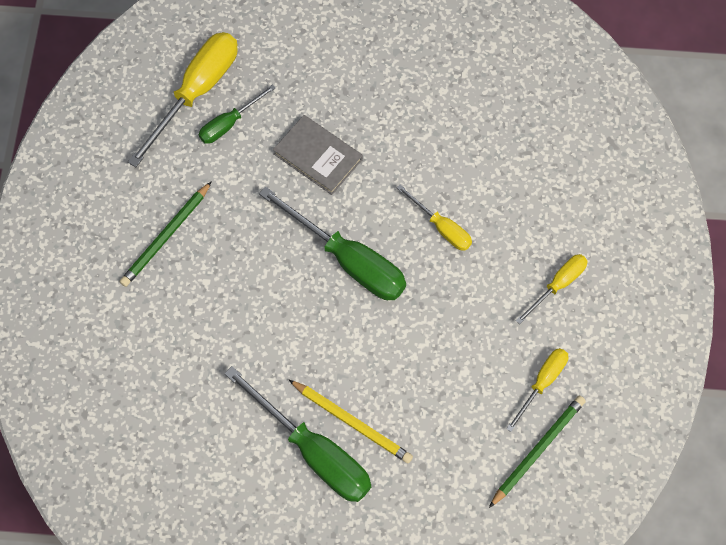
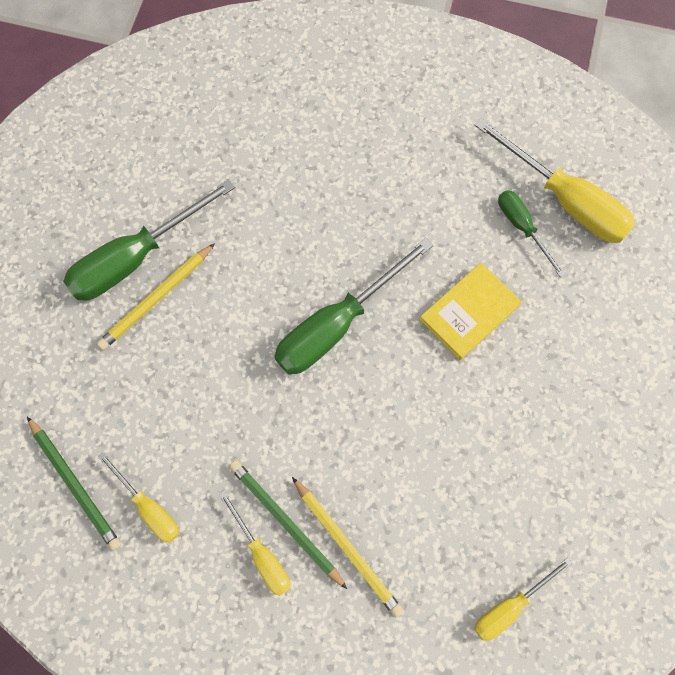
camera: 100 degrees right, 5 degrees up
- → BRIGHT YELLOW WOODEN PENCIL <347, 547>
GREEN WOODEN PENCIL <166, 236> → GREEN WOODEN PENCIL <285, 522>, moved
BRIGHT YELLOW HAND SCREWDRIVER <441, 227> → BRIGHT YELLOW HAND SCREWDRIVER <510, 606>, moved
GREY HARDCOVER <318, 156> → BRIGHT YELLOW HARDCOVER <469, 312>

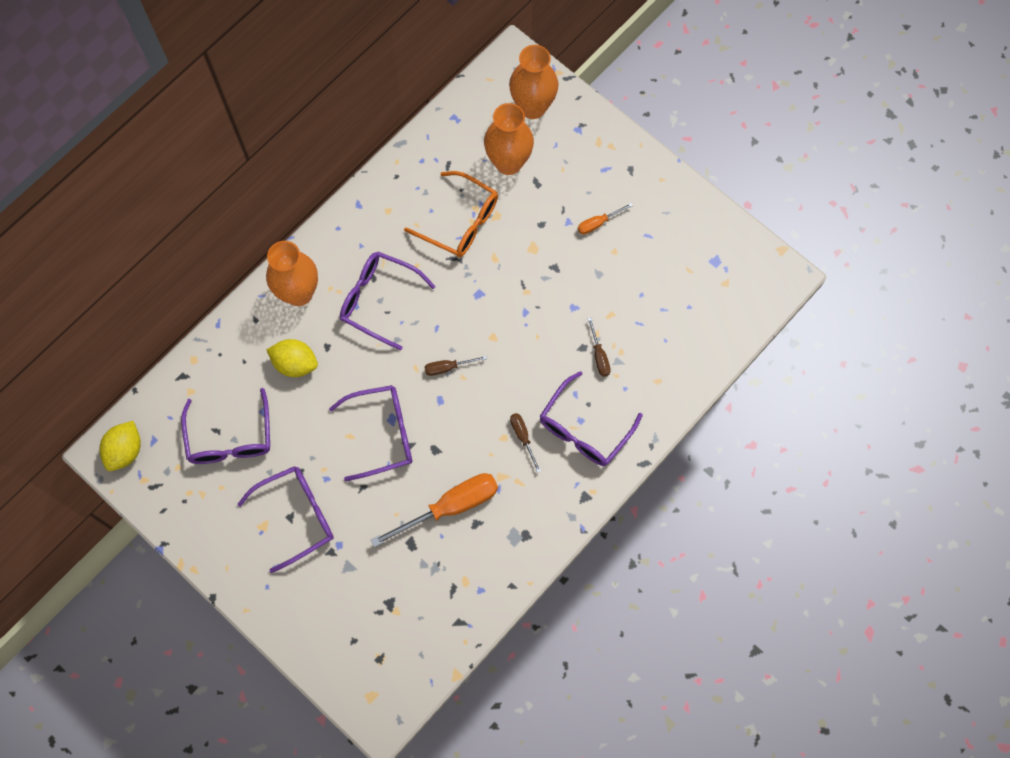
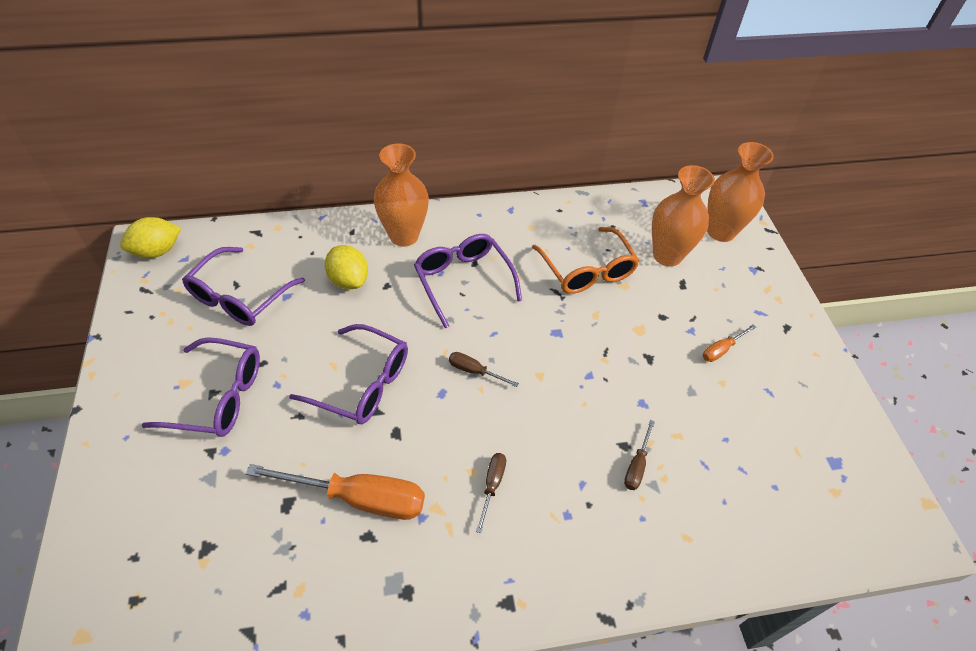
camera: 35 degrees right, 20 degrees down
PURPLE SPECTACLES <585, 428> → -
BRIGHT ORANGE HAND SCREWDRIVER <598, 223> → BRIGHT ORANGE HAND SCREWDRIVER <722, 349>, 45 degrees counterclockwise

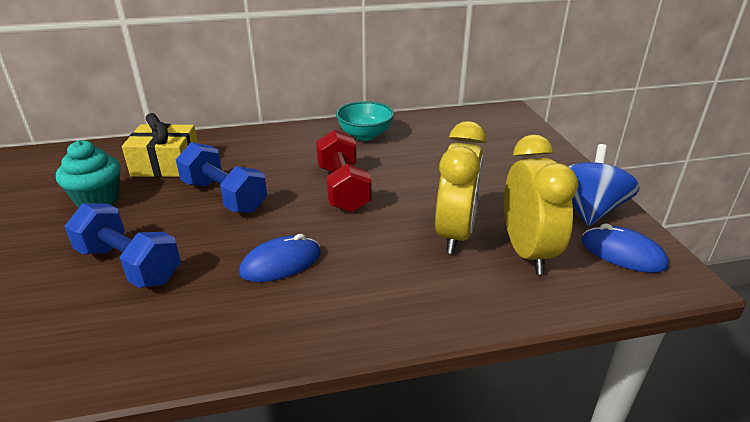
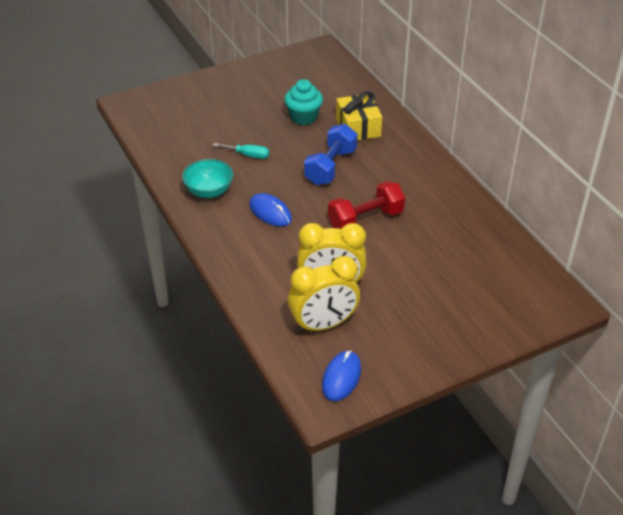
camera: 75 degrees right, 10 degrees up
ROYAL BLUE TOY TOP <588, 210> → -
TURQUOISE BOWL <365, 135> → TURQUOISE BOWL <209, 191>, moved
ROYAL BLUE DUMBBELL <129, 265> → TURQUOISE HAND SCREWDRIVER <248, 155>

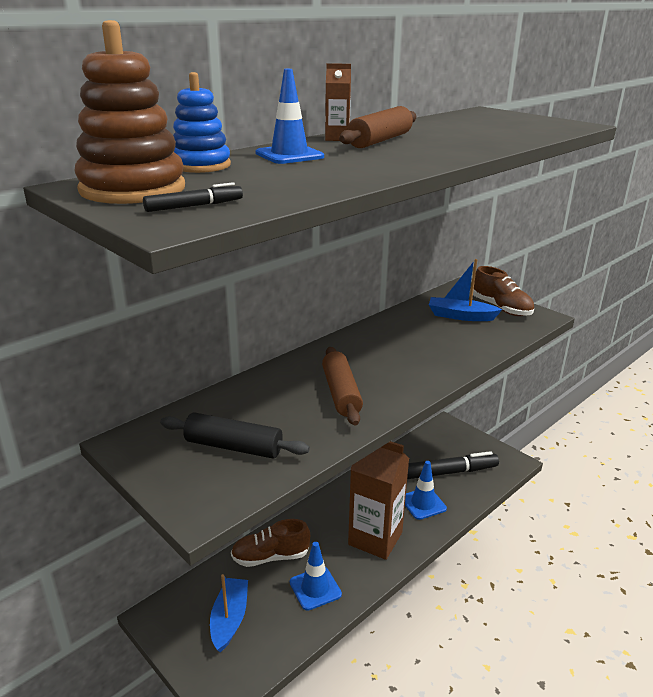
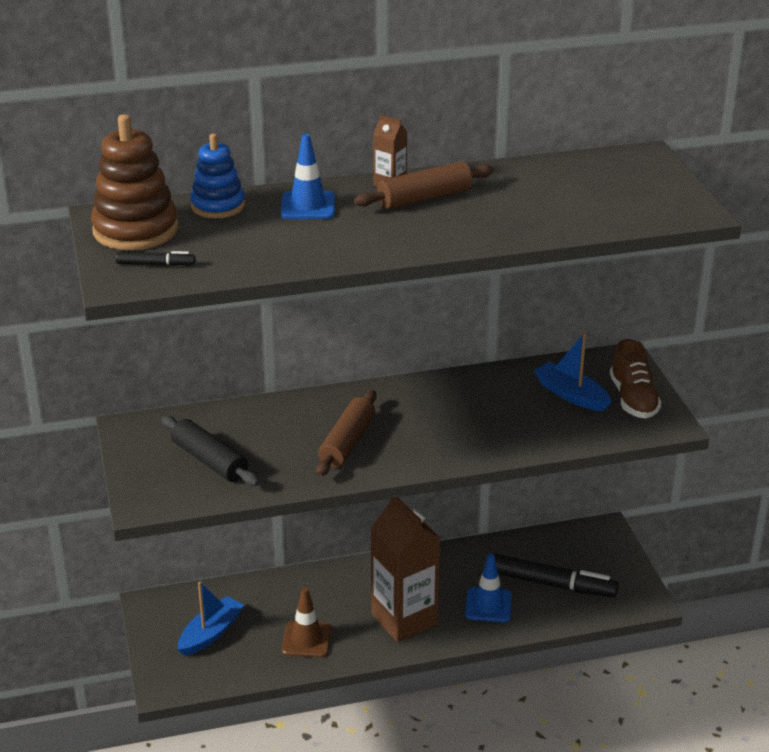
camera: 30 degrees right, 5 degrees up
BROWN SNEAKER <270, 557> → -
ROYAL BLUE ROAD CONE <315, 588> → BROWN ROAD CONE <306, 640>

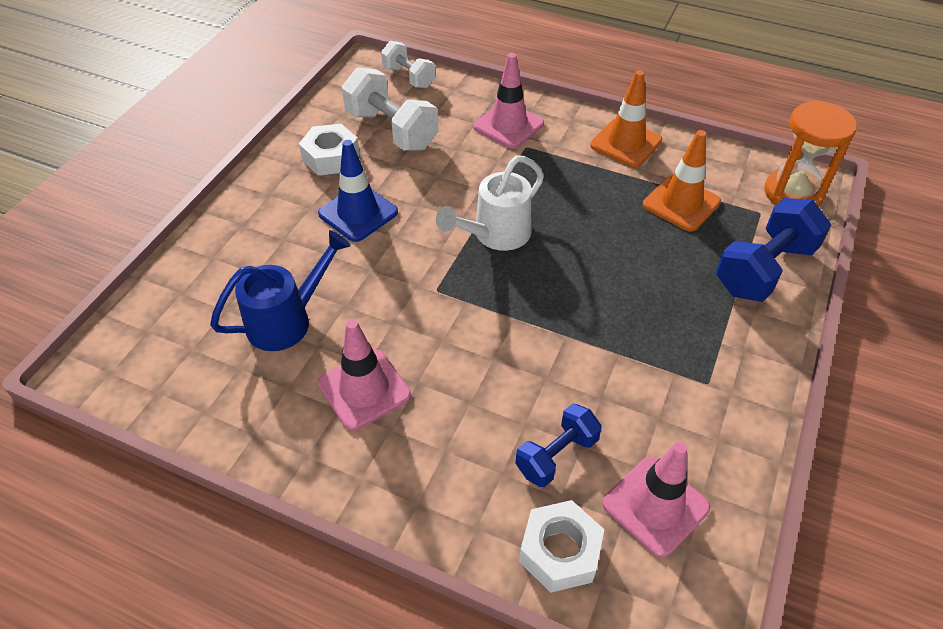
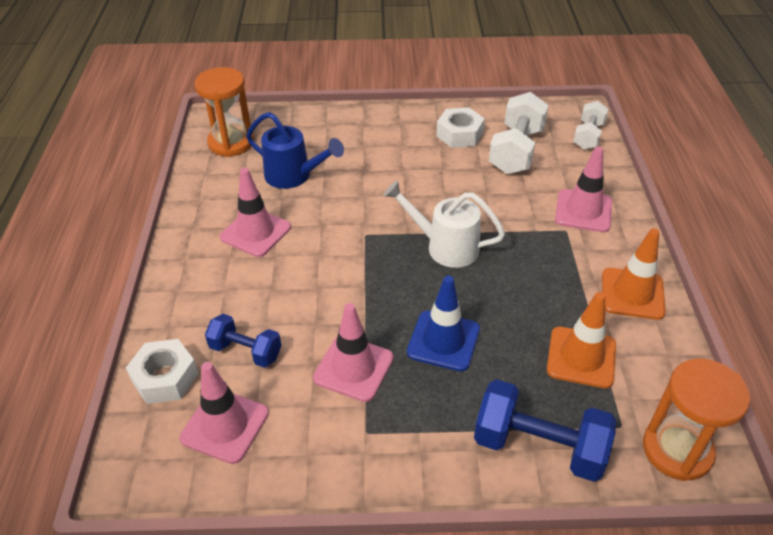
camera: 65 degrees right, 5 degrees down
- → BRIGHT ORANGE SANDGLASS <231, 143>
- → ROSY ROAD CONE <353, 368>
ROYAL BLUE ROAD CONE <358, 213> → ROYAL BLUE ROAD CONE <443, 341>, moved

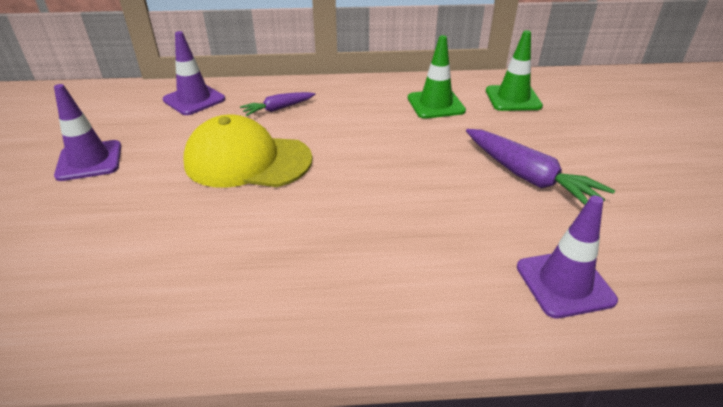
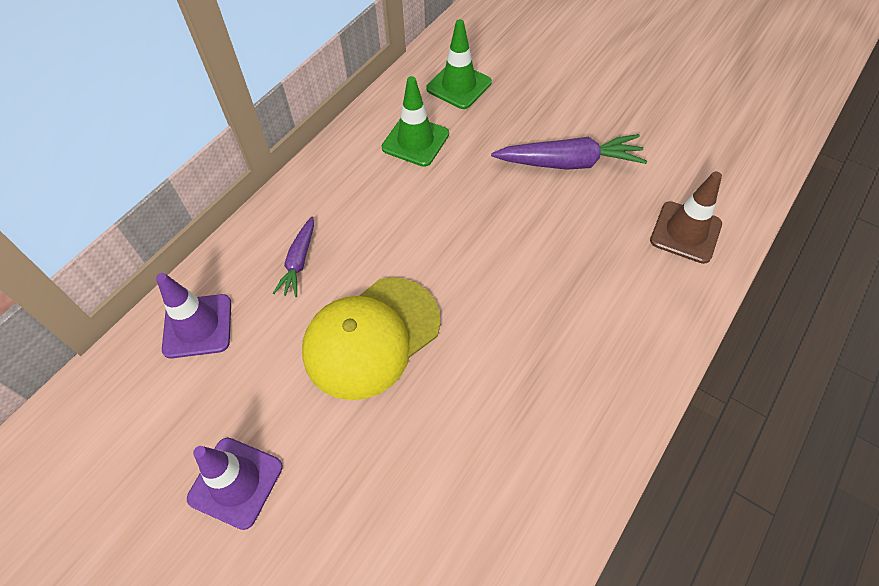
camera: 50 degrees left, 20 degrees up
PURPLE ROAD CONE <564, 283> → BROWN ROAD CONE <685, 232>

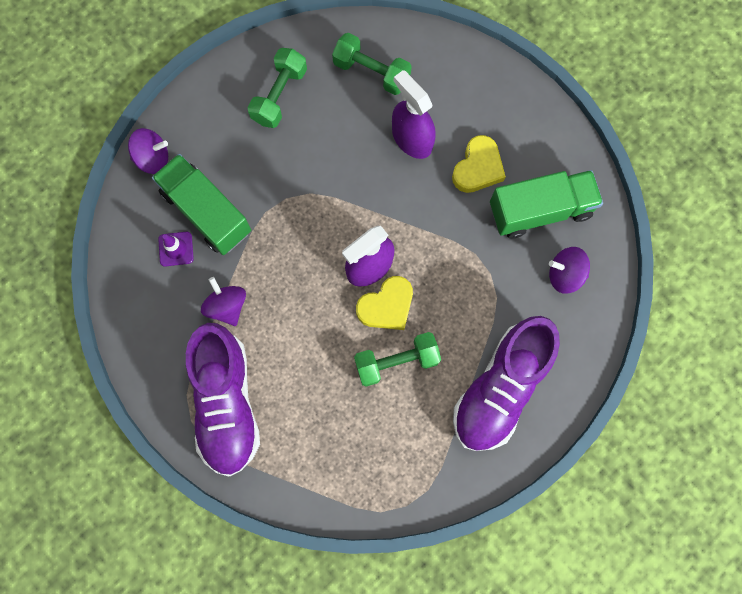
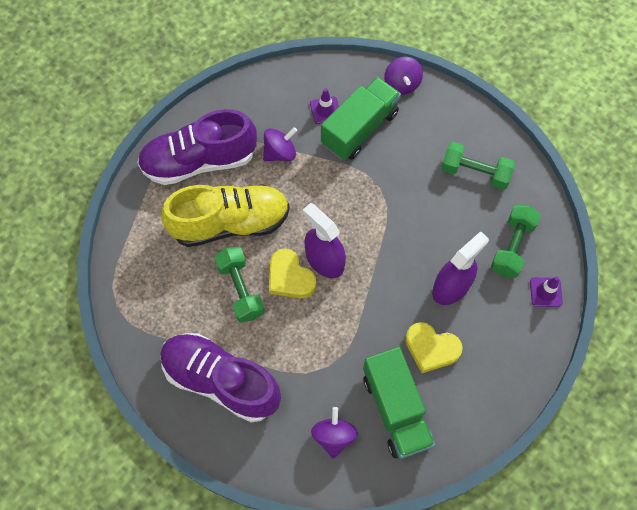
camera: 85 degrees right, 10 degrees down
- → BRIGHT YELLOW SNEAKER <230, 223>
- → PURPLE ROAD CONE <545, 292>

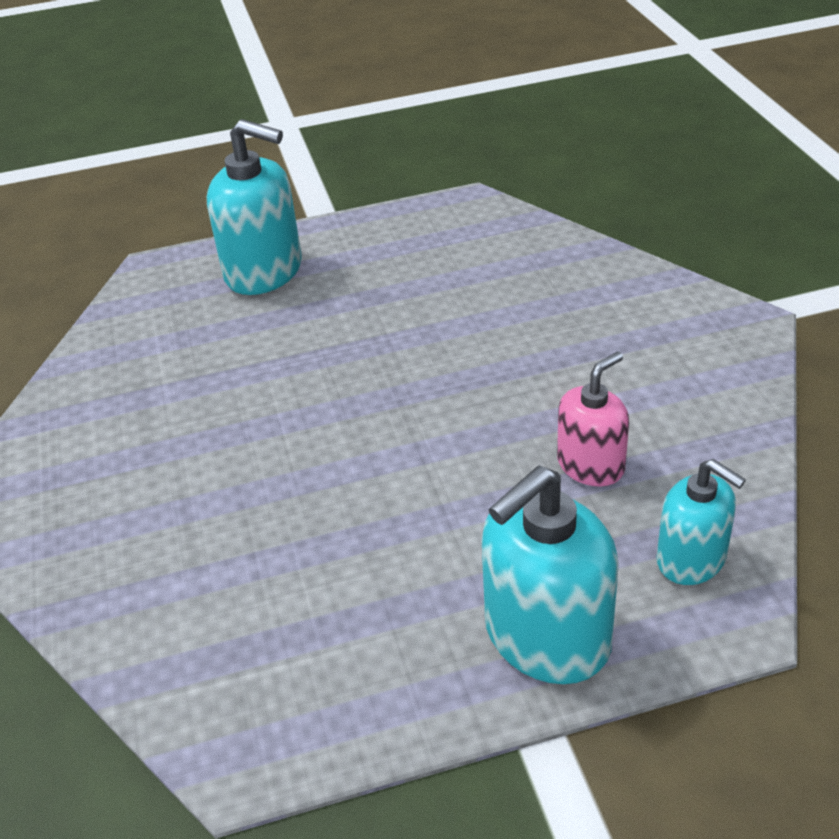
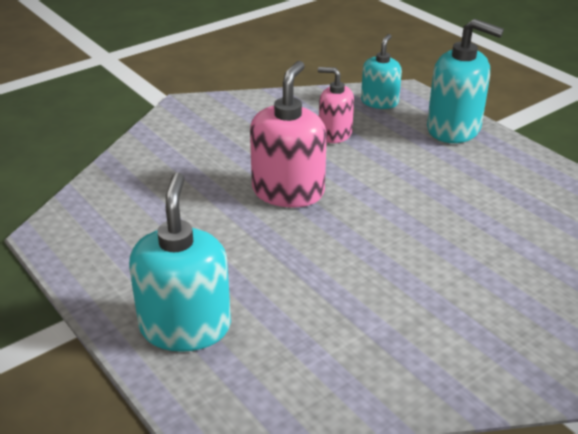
camera: 115 degrees left, 5 degrees down
- → ROSY PUMP BOTTLE <288, 191>

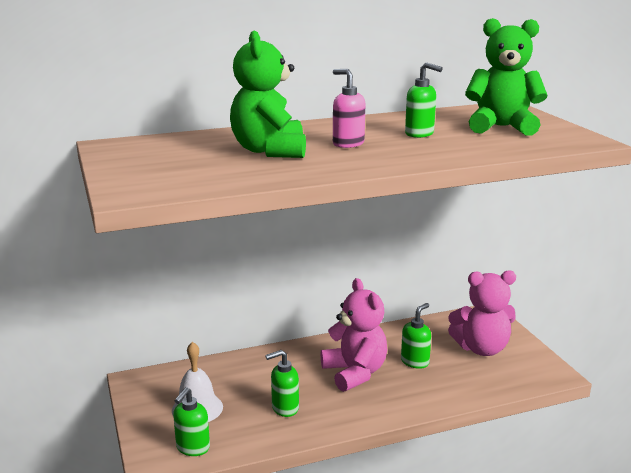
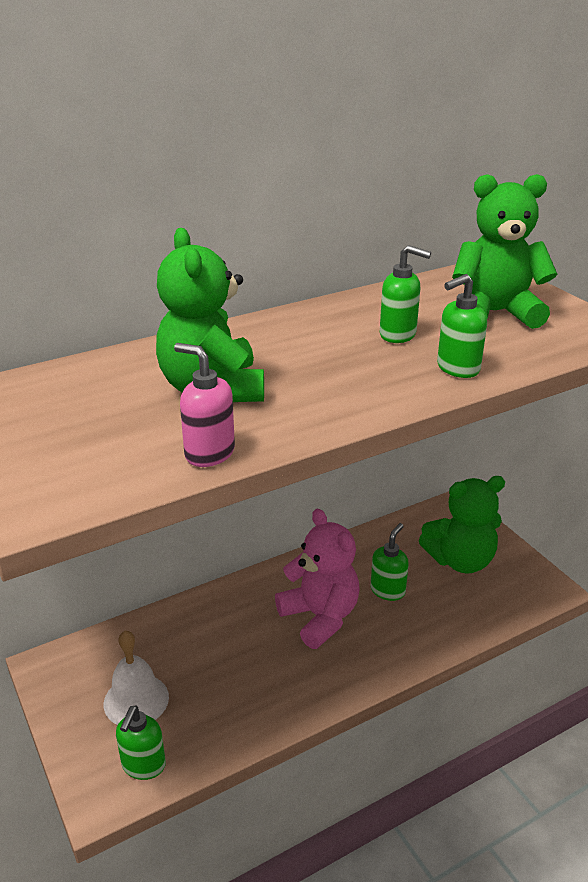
camera: 10 degrees left, 10 degrees up
GREEN PUMP BOTTLE <284, 408> → GREEN PUMP BOTTLE <457, 368>, moved
ROSY PUMP BOTTLE <348, 144> → ROSY PUMP BOTTLE <209, 453>, moved
ROSY STUFFED BEAR <481, 348> → GREEN STUFFED BEAR <460, 560>

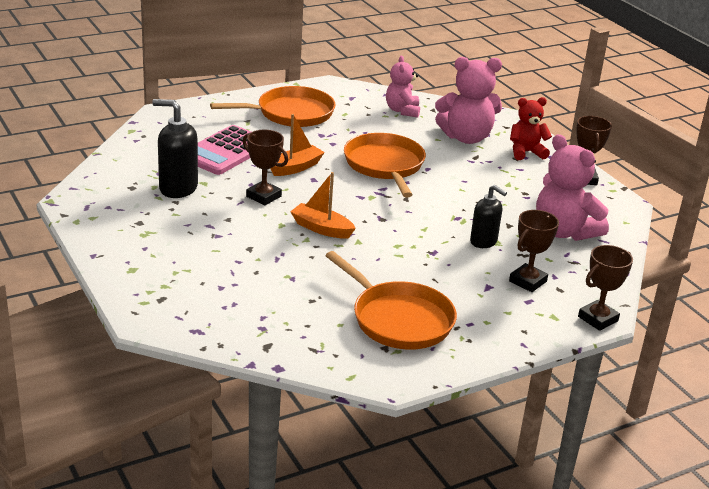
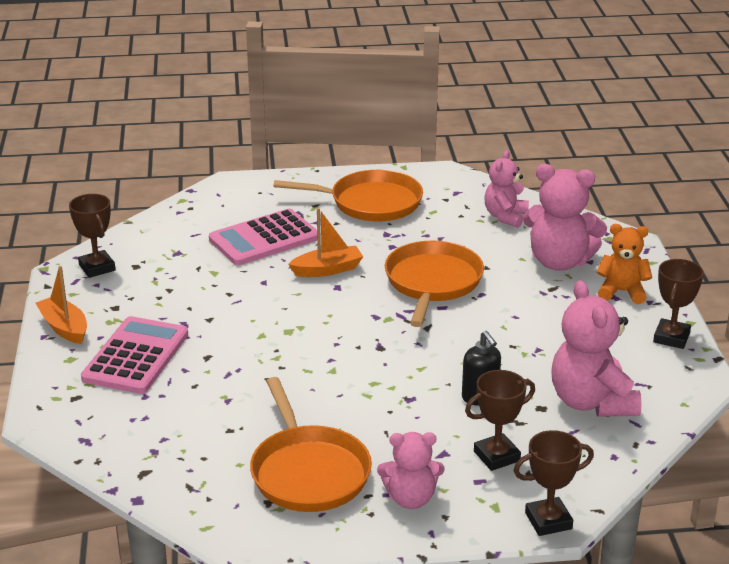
camera: 25 degrees right, 0 degrees up
JET-BLACK PUMP BOTTLE <178, 188> → -
- → ROSY CALCULATOR <136, 356>
- → ROSY STUFFED BEAR <410, 498>
BROWN TROPHY <263, 196> → BROWN TROPHY <97, 268>, moved
BRIGHT ORANGE TOY BOAT <321, 228> → BRIGHT ORANGE TOY BOAT <64, 328>, moved
RED STUFFED BEAR <526, 152> → BRIGHT ORANGE STUFFED BEAR <622, 292>

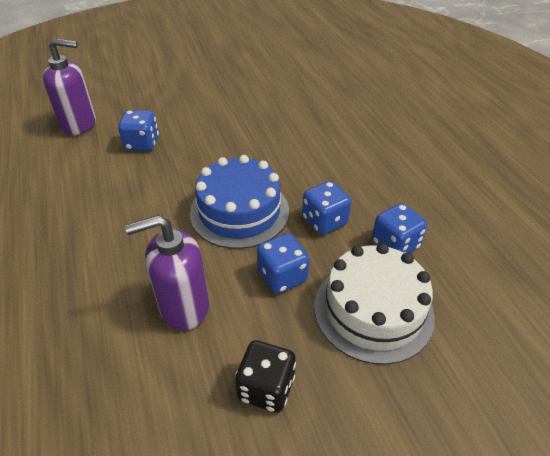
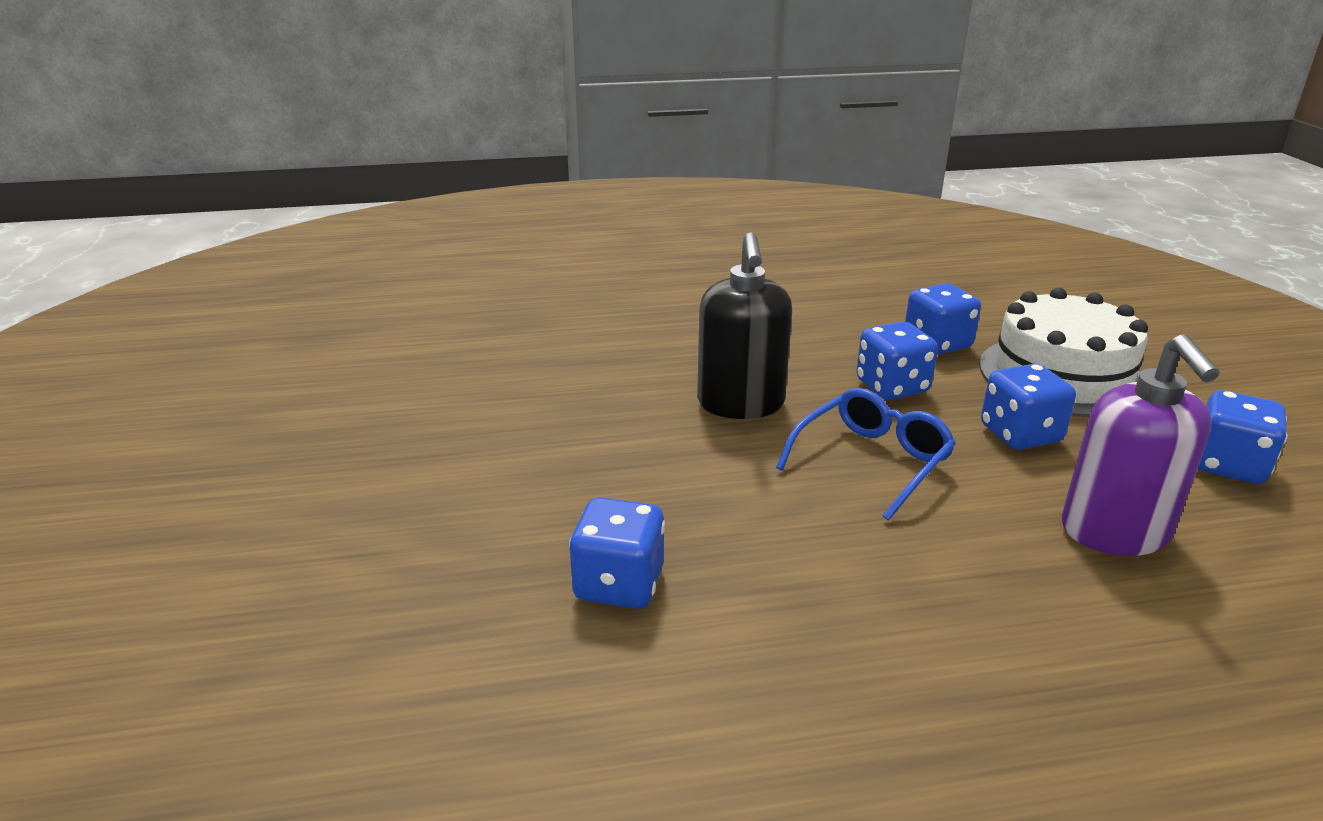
camera: 80 degrees left, 15 degrees down
PURPLE PUMP BOTTLE <79, 124> → -
- → JET-BLACK PUMP BOTTLE <741, 404>
ROYAL BLUE CAKE <239, 211> → ROYAL BLUE SPECTACLES <872, 461>
JET-BLACK DICE <266, 388> → ROYAL BLUE DICE <1227, 465>

